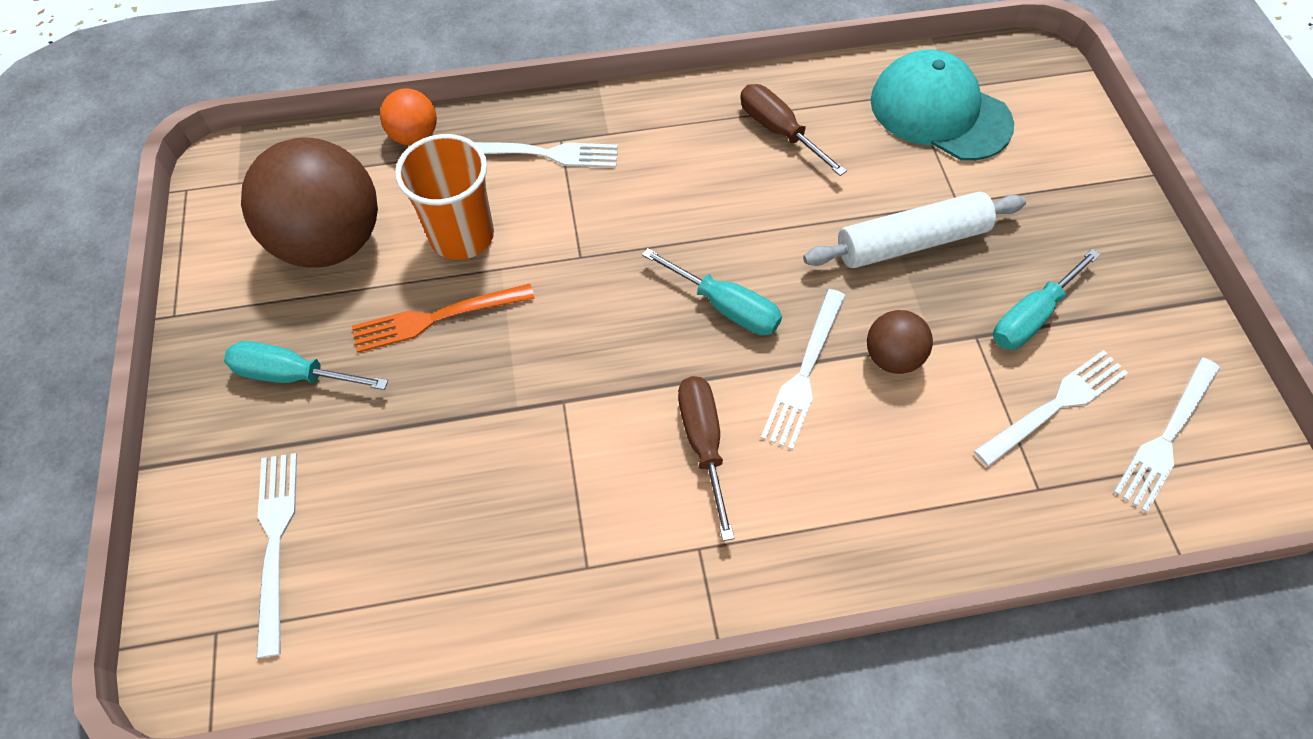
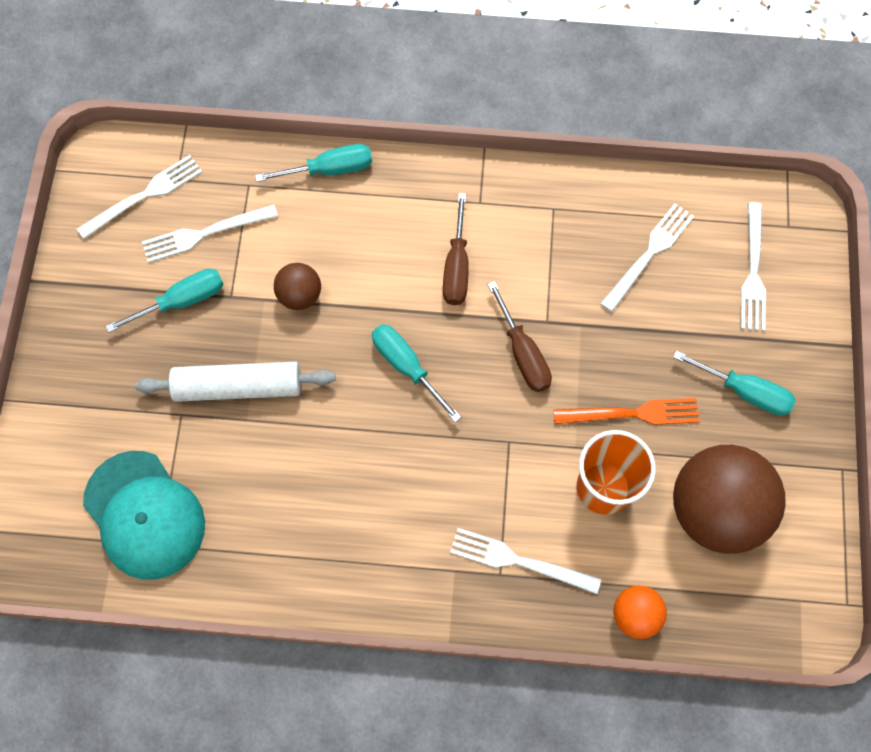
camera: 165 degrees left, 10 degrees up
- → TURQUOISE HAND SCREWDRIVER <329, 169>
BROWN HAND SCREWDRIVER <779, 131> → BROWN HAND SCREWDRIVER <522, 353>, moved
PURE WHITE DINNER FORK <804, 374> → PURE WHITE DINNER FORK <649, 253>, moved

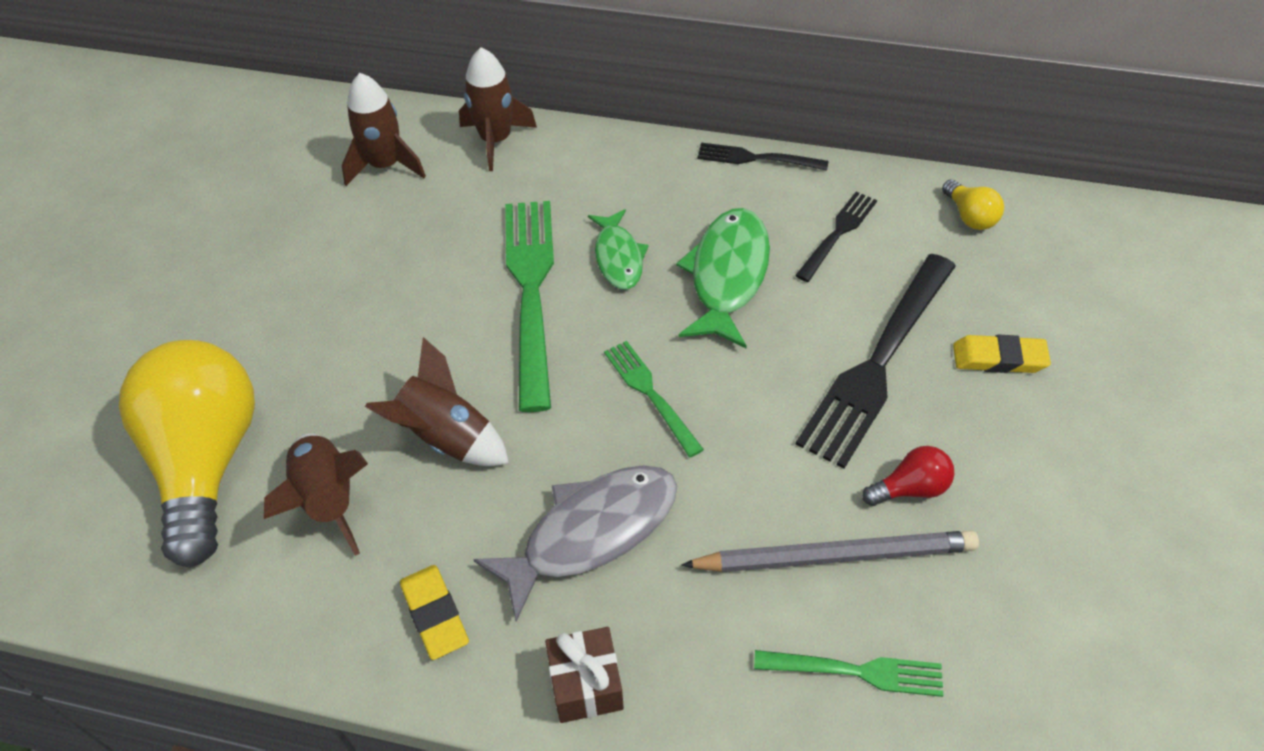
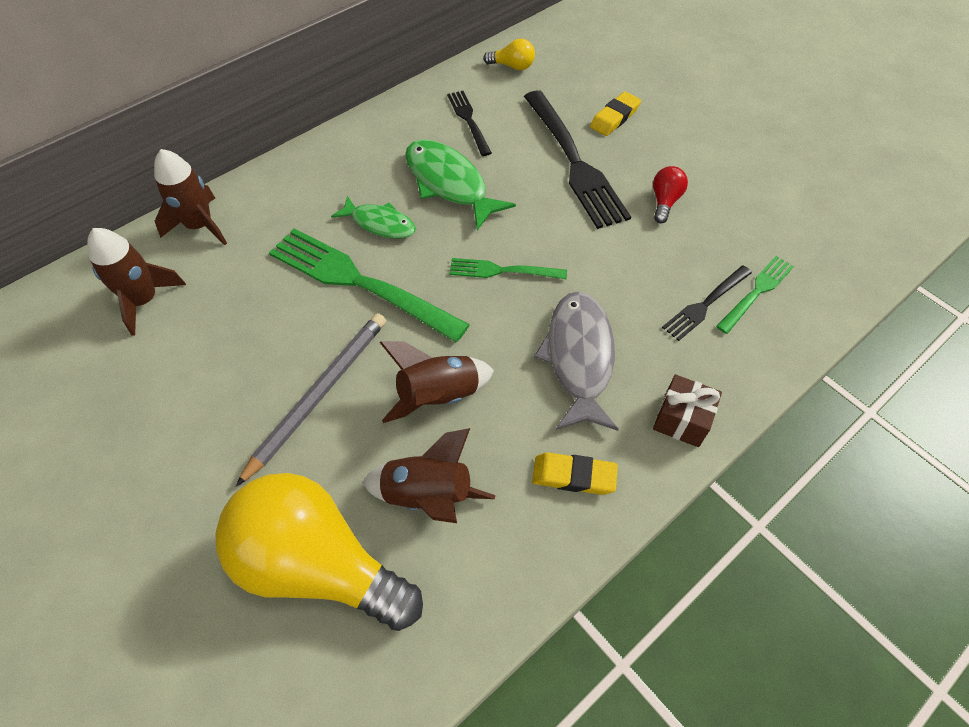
camera: 55 degrees left, 5 degrees up
GREY WOODEN PENCIL <835, 555> → GREY WOODEN PENCIL <319, 394>, moved
JET-BLACK DINNER FORK <756, 158> → JET-BLACK DINNER FORK <705, 304>, moved

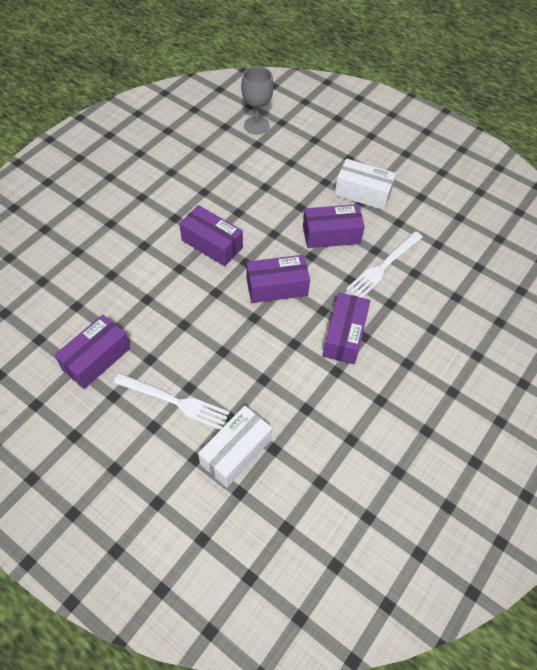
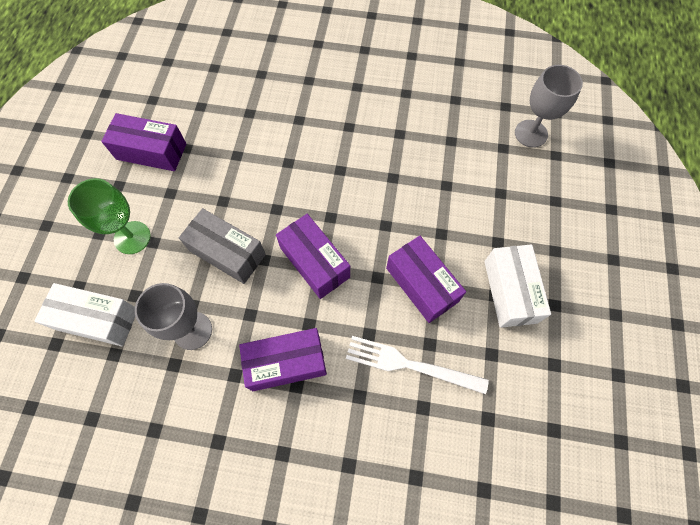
camera: 65 degrees right, 10 degrees up
PURPLE PACKAGE <212, 244> → -
- → GREY GOBLET <192, 330>
- → GREY PACKAGE <227, 253>
PURE WHITE DINNER FORK <174, 401> → GREEN GOBLET <132, 237>

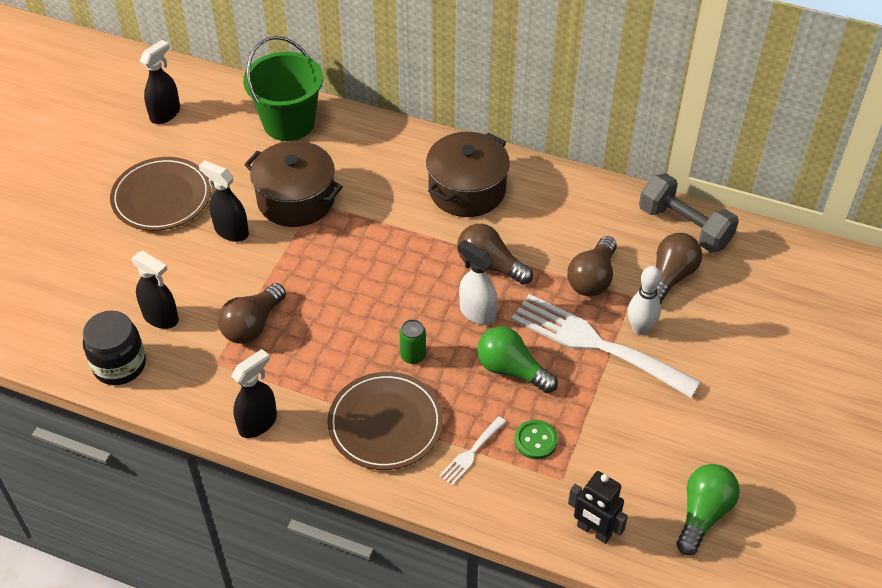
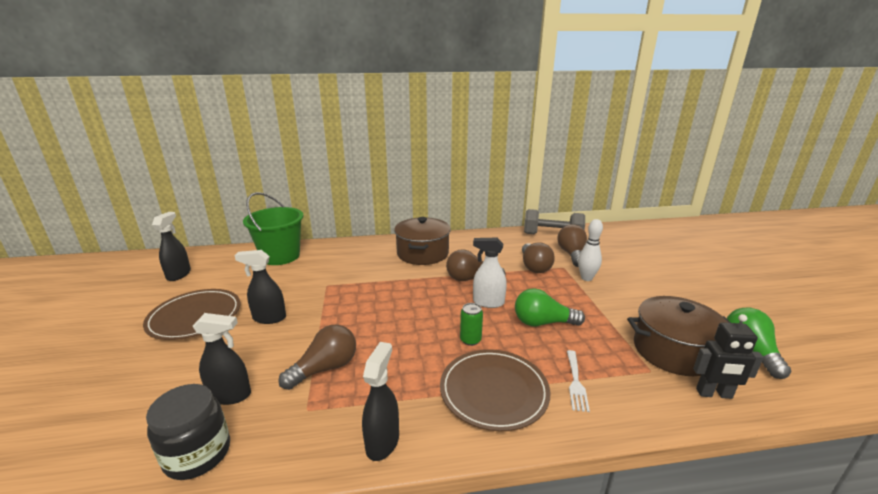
camera: 30 degrees left, 25 degrees down
PURE WHITE DINNER FORK <595, 344> → -
GREEN SHIRT BUTTON <535, 440> → -
BROWN POT <296, 199> → BROWN POT <673, 351>, moved
BROWN LIGHTBULB <252, 325> → BROWN LIGHTBULB <325, 368>, 135 degrees counterclockwise

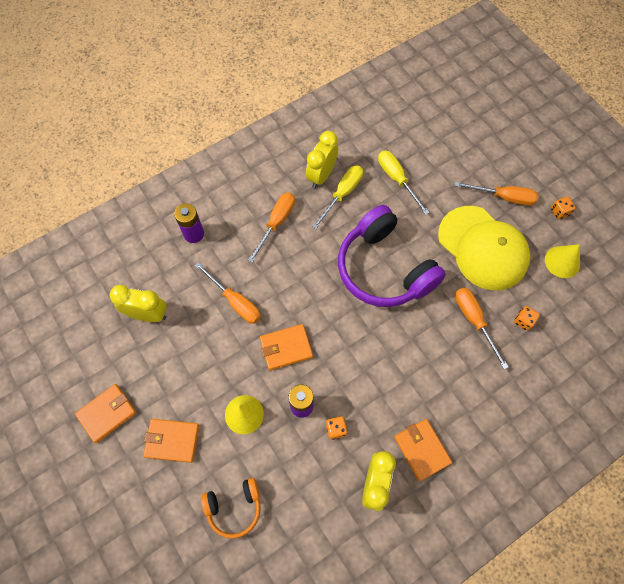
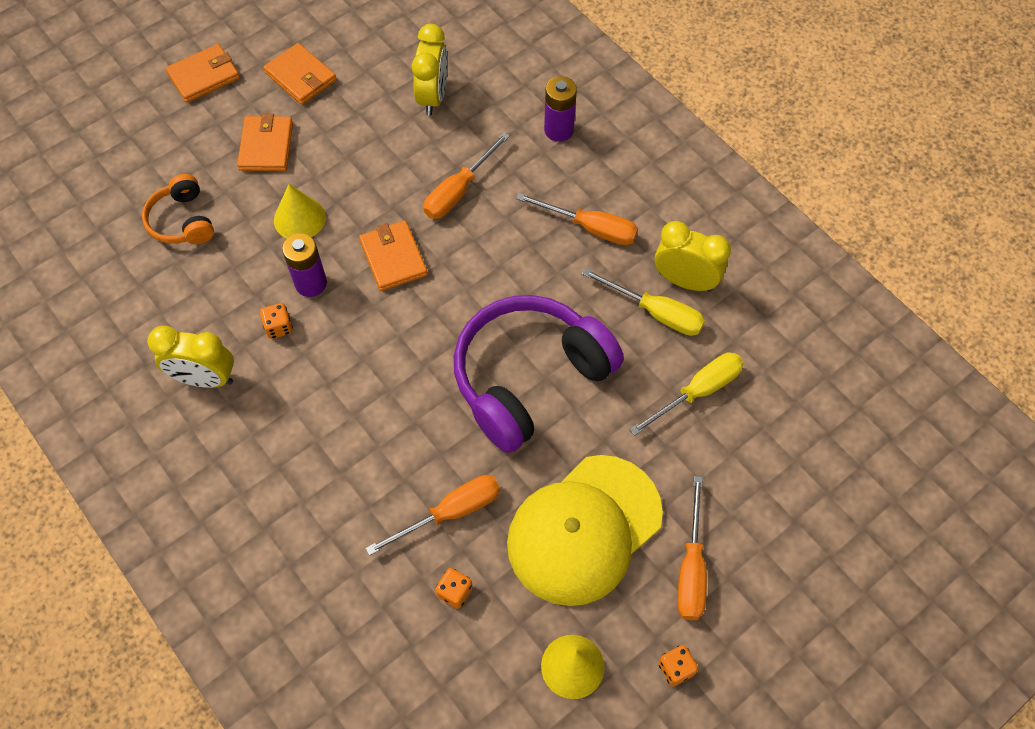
camera: 85 degrees right, 5 degrees down
BRIGHT ORANGE CARD WALLET <421, 449> → BRIGHT ORANGE CARD WALLET <204, 76>, moved

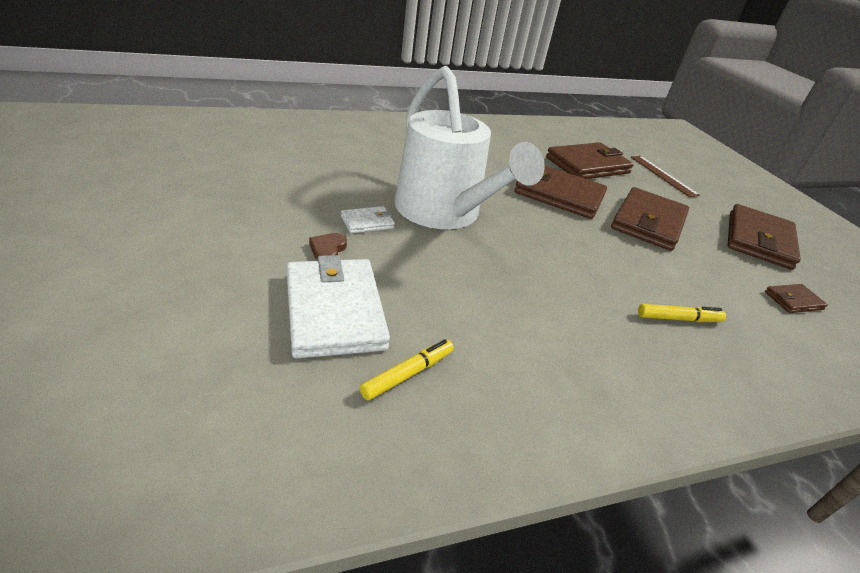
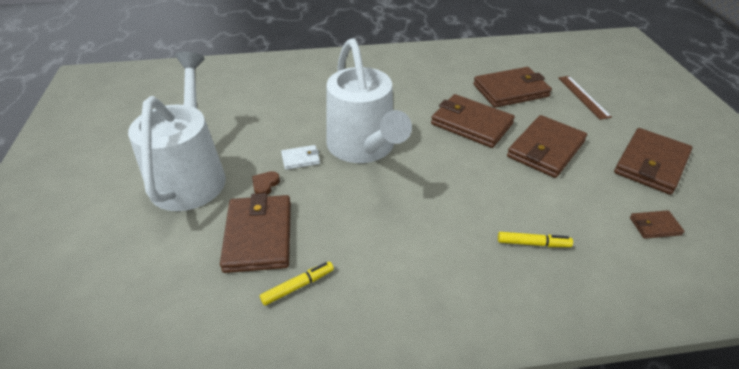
camera: 15 degrees right, 5 degrees up
- → PURE WHITE WATERING CAN <190, 175>
PURE WHITE CARD WALLET <334, 311> → BROWN CARD WALLET <258, 236>

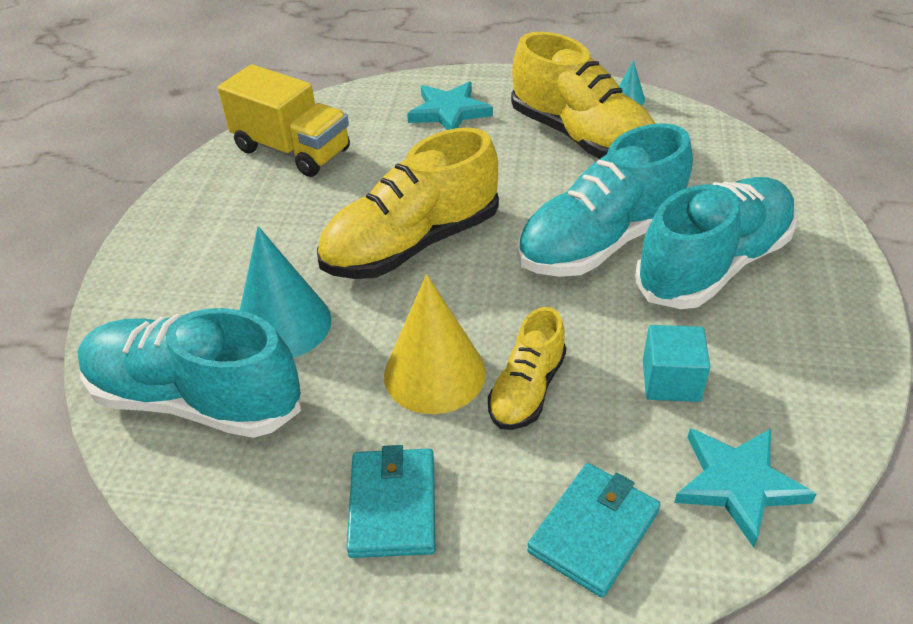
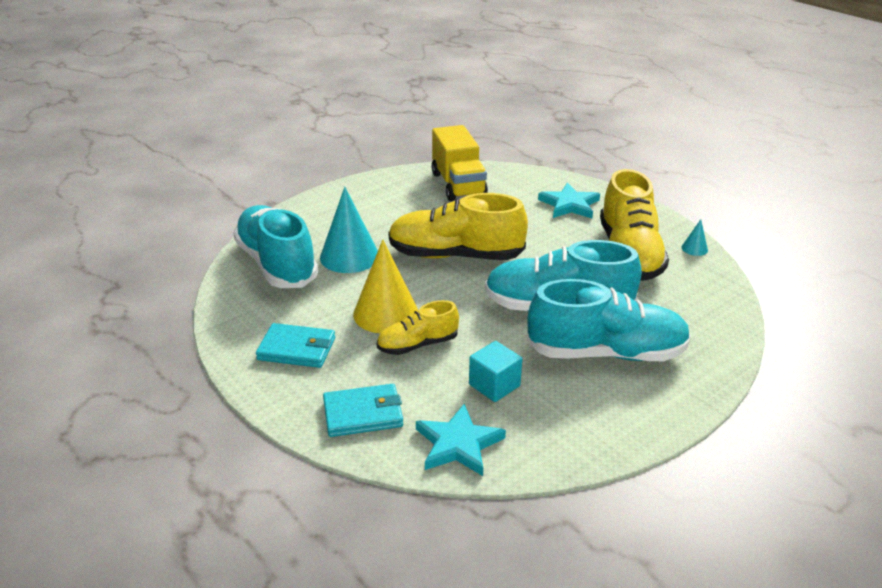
camera: 40 degrees right, 10 degrees down
TURQUOISE CARD WALLET <393, 505> → TURQUOISE CARD WALLET <297, 349>, 60 degrees clockwise

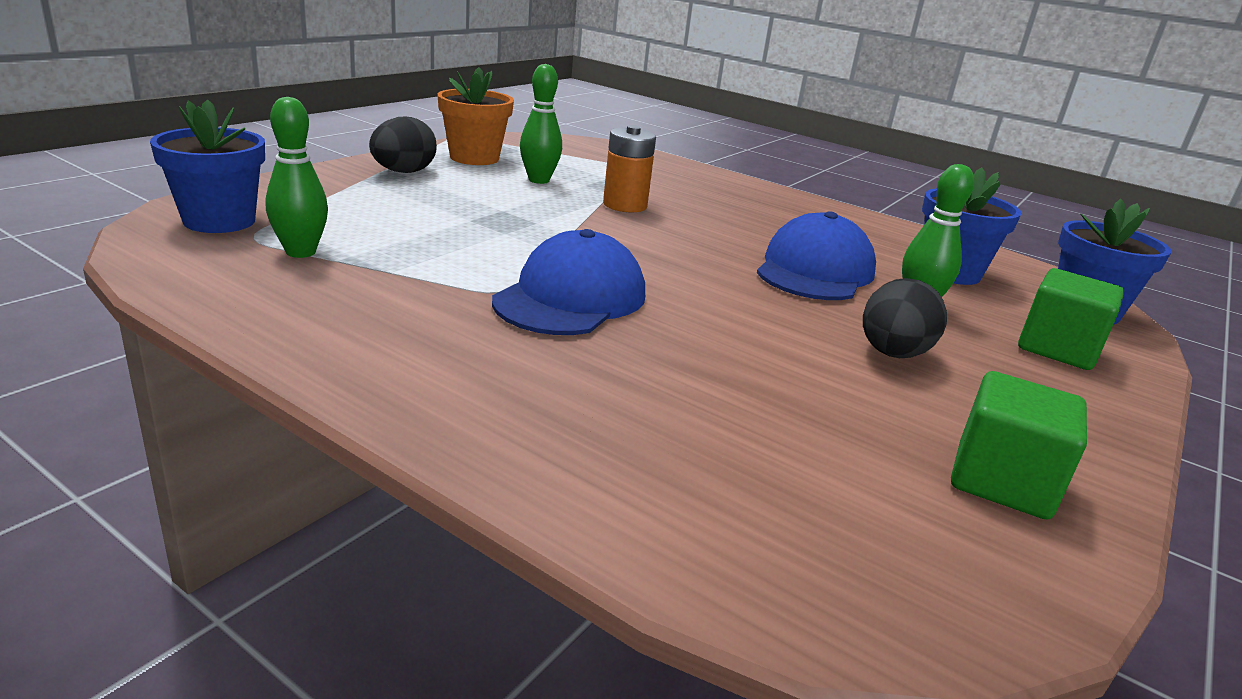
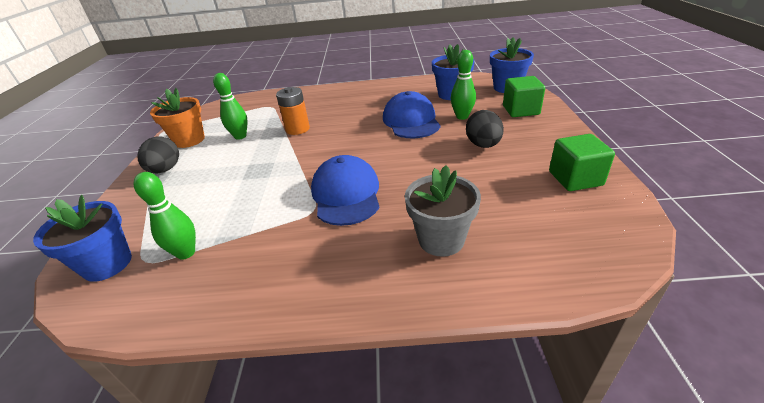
camera: 30 degrees left, 10 degrees up
- → GREY POTTED PLANT <441, 239>

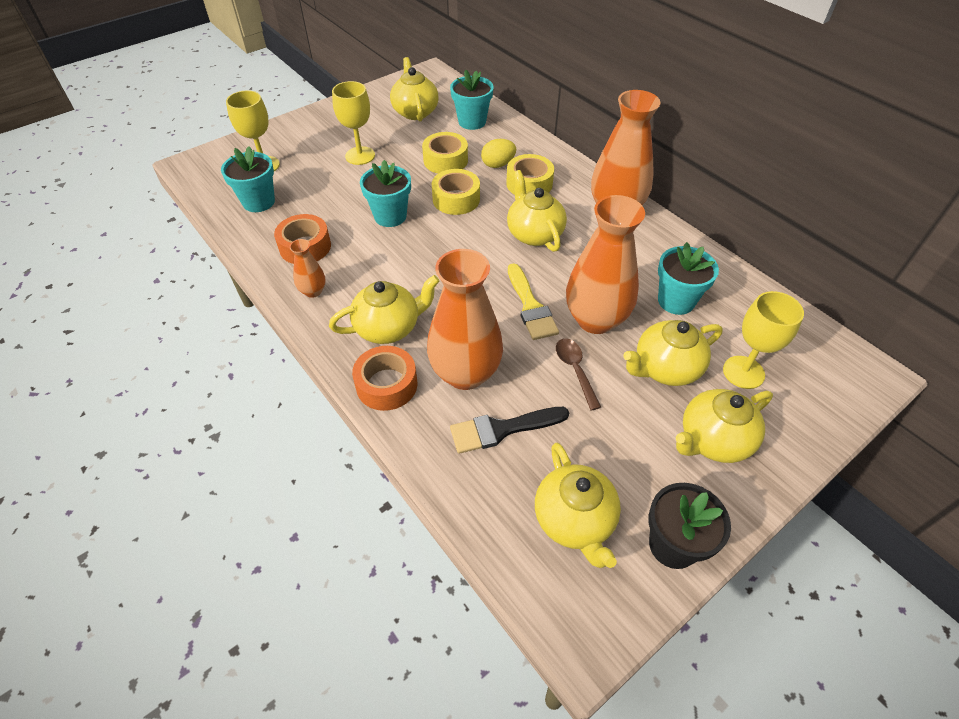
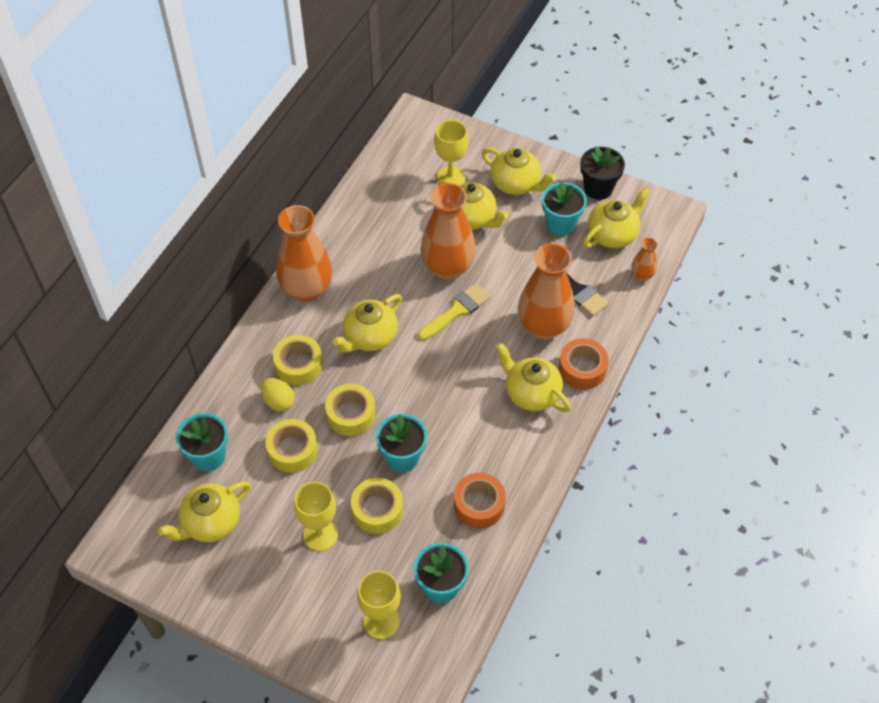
camera: 115 degrees left, 5 degrees up
BROWN TABLESPOON <575, 370> → -
- → BRIGHT YELLOW TAPE <377, 510>
BRIGHT ORANGE FLOWER VASE <313, 291> → BRIGHT ORANGE FLOWER VASE <642, 275>, moved
TURQUOISE POTTED PLANT <676, 301> → TURQUOISE POTTED PLANT <560, 224>, moved

